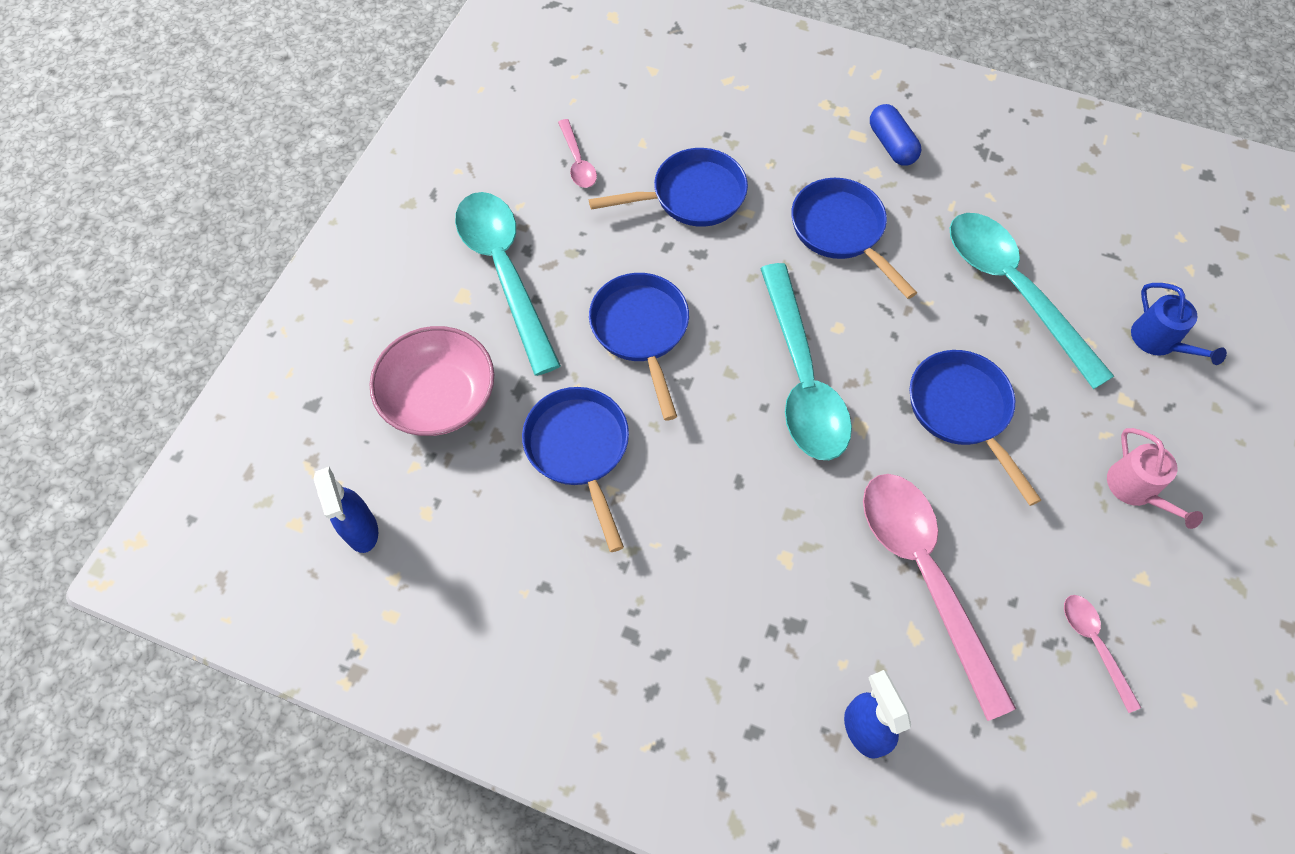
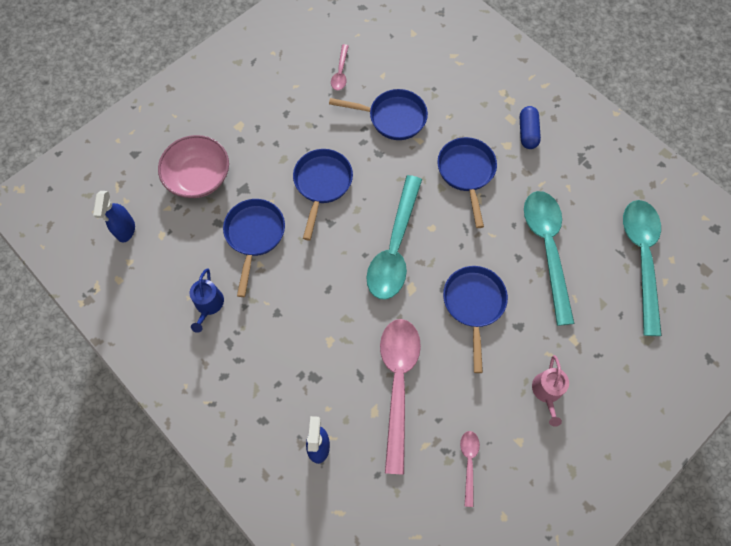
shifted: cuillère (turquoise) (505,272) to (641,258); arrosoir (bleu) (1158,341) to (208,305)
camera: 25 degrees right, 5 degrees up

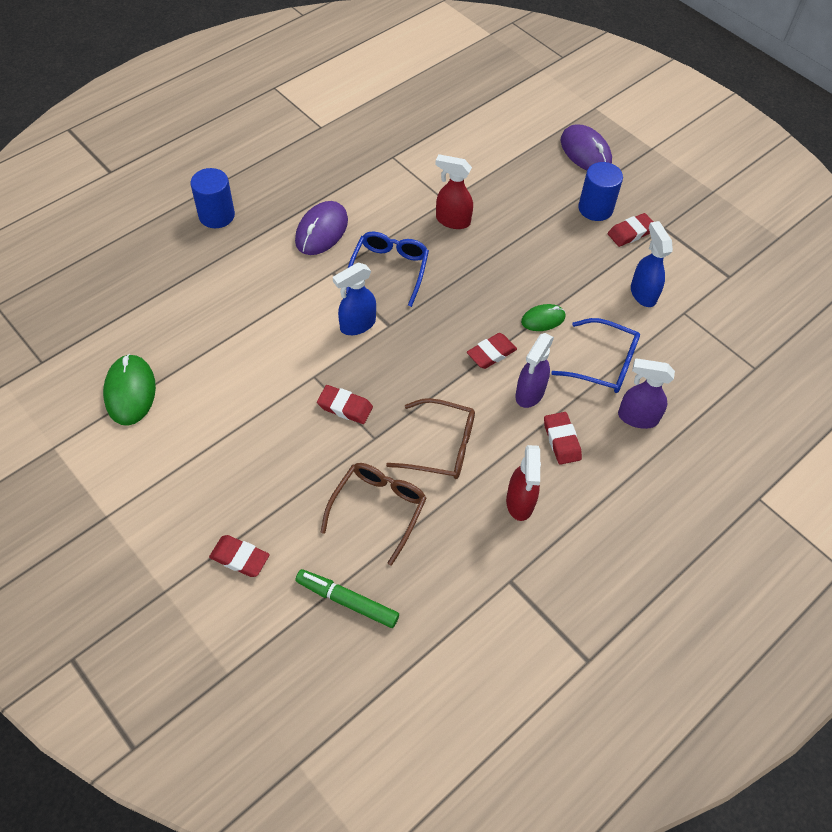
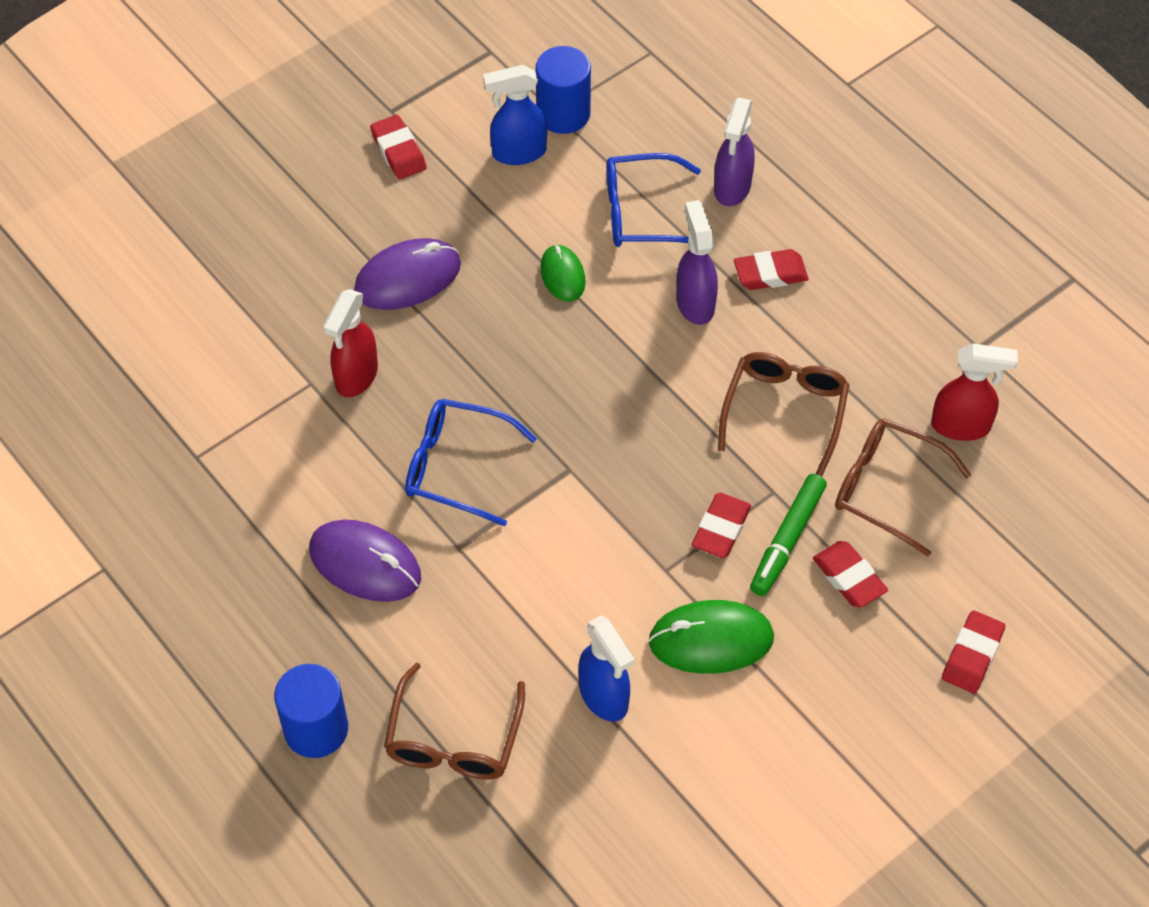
new: lunettes (marron) (454,739)
shifted: souris (vert) (130,391) to (711,640); feutre (vert) (347,601) to (787,540); vaporisateur (bleu) (357,325) to (604,697); gomme (rouge) (491,353) to (849,577); vaporisateur (rouge) (520,503) to (961,426); souris (violet) (585,152) to (408,278); cylindre (bleu) (595,208) to (563,114)
rotated: vaporisateur (violet) (529,394) = (695,303) 135 degrees counterclockwise; lunettes (bleu) (603,364) = (643,213) 120 degrees counterclockwise
camera: 85 degrees left, 0 degrees up

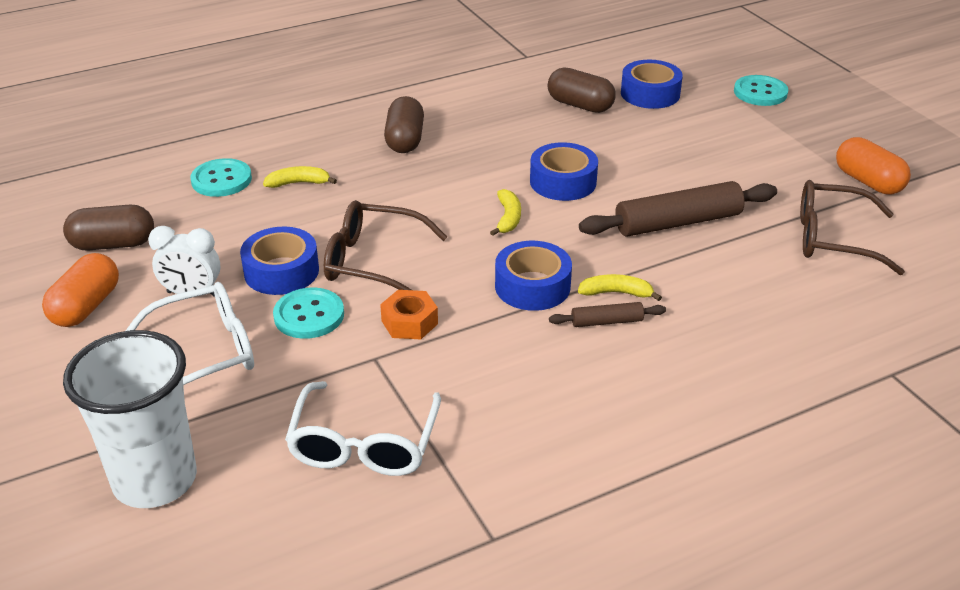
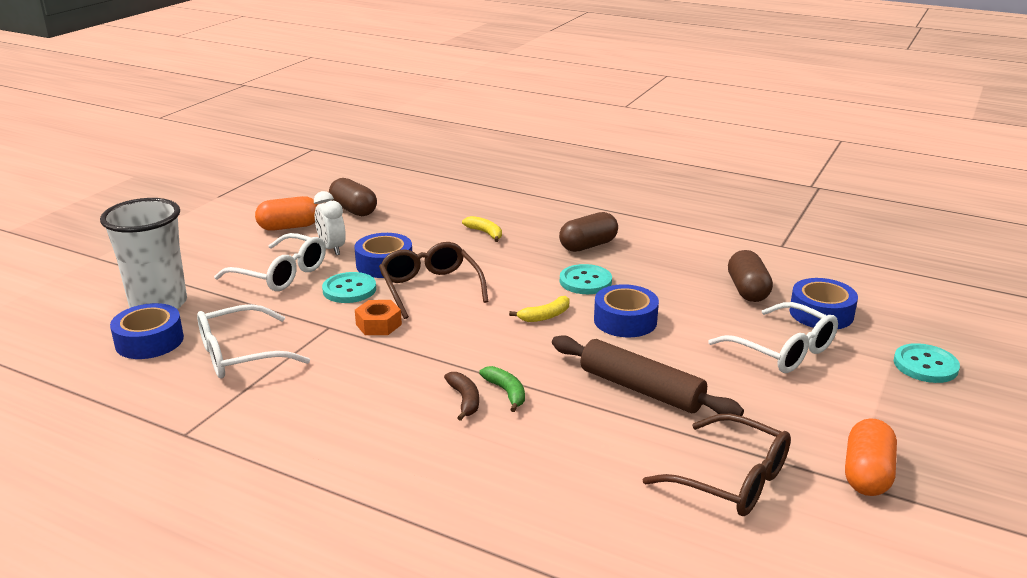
new: lunettes (blanc) (783,350)
shifted: bouton (turquoise) (221,180) to (585,281); ruban adhésif (bleu) (532,286) to (149,341)
swapped: rouleau à pâtisserie (marron) (606,321) to banane (marron) (464,400)
repainted: banane (jaune) (616,293) to banane (vert) (506,392)
rotated: lunettes (marron) (833,239) = (731,480) 150 degrees clockwise
camera: 55 degrees right, 10 degrees down

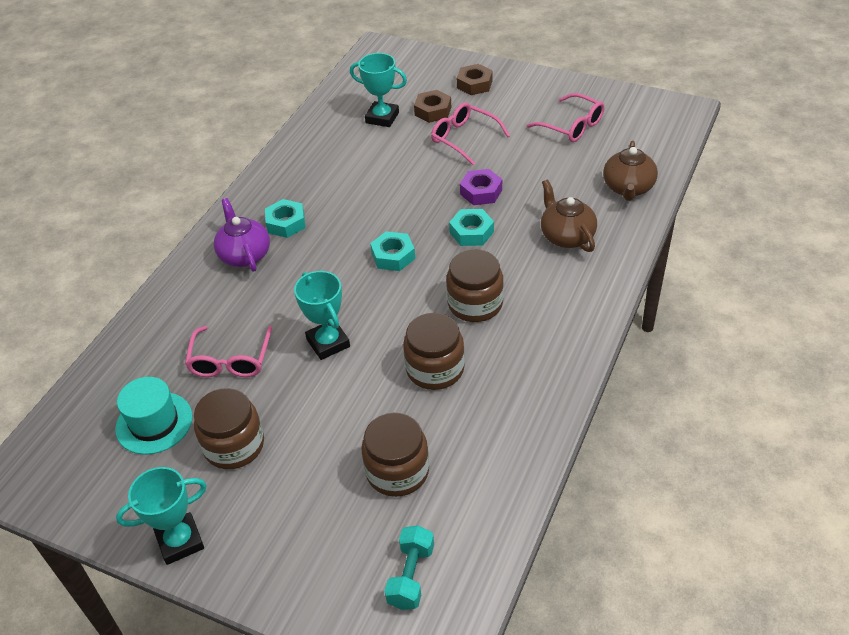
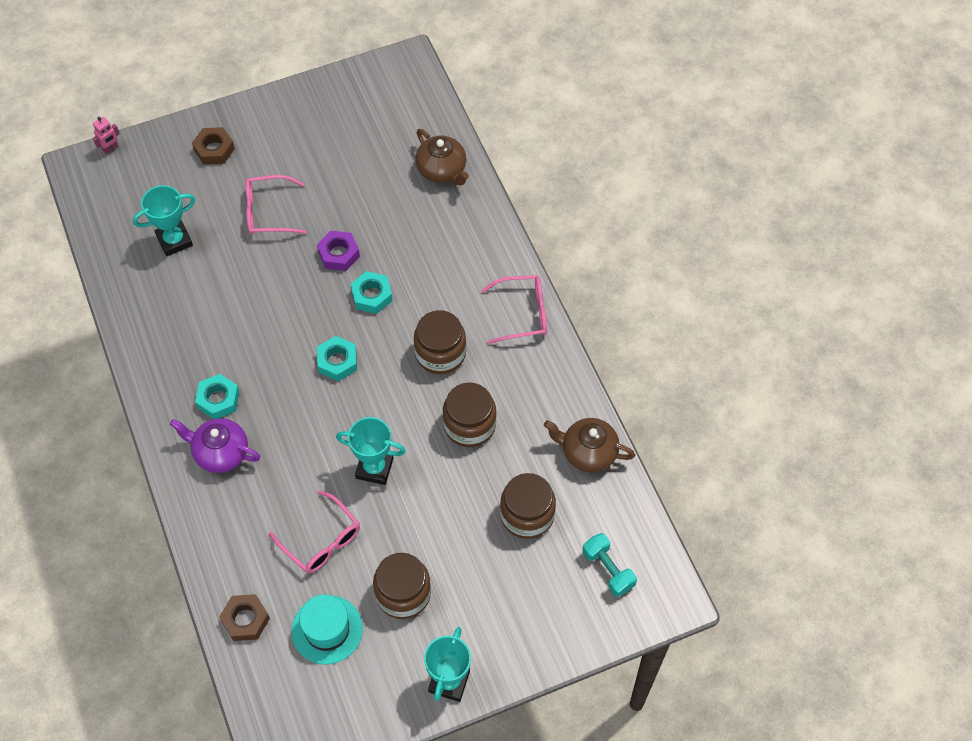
new: robot (rose) (110,148)
shifted: écrou (marron) (433,111) to (245,620); lunettes (rose) (572,126) to (522,313); théière (marron) (566,236) to (588,452)
camera: 50 degrees left, 15 degrees up

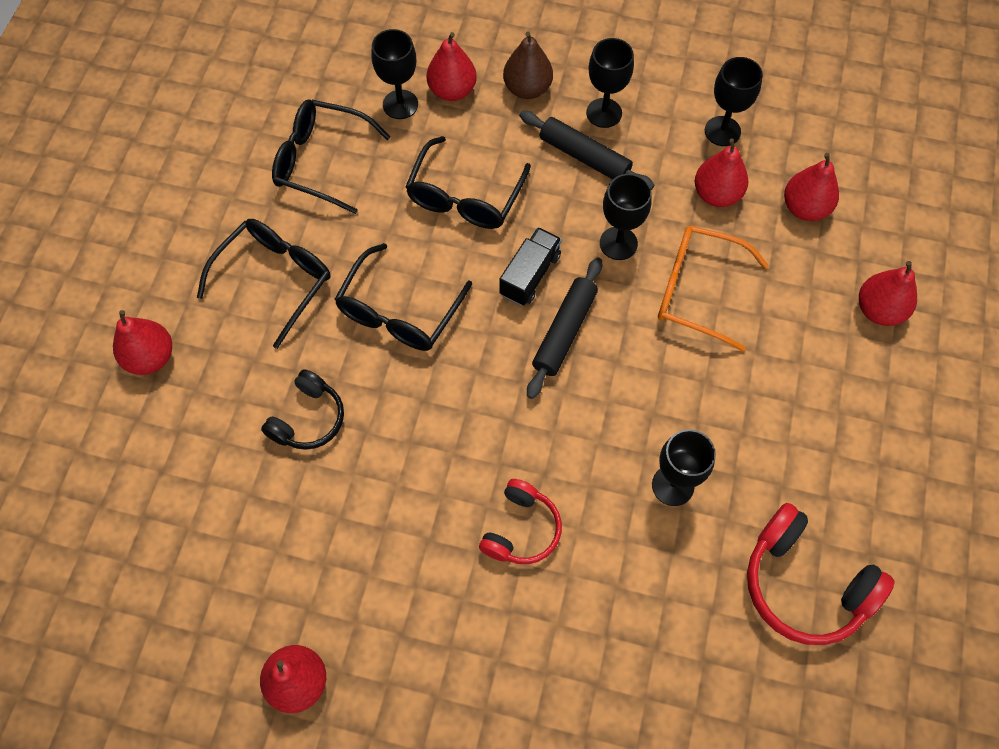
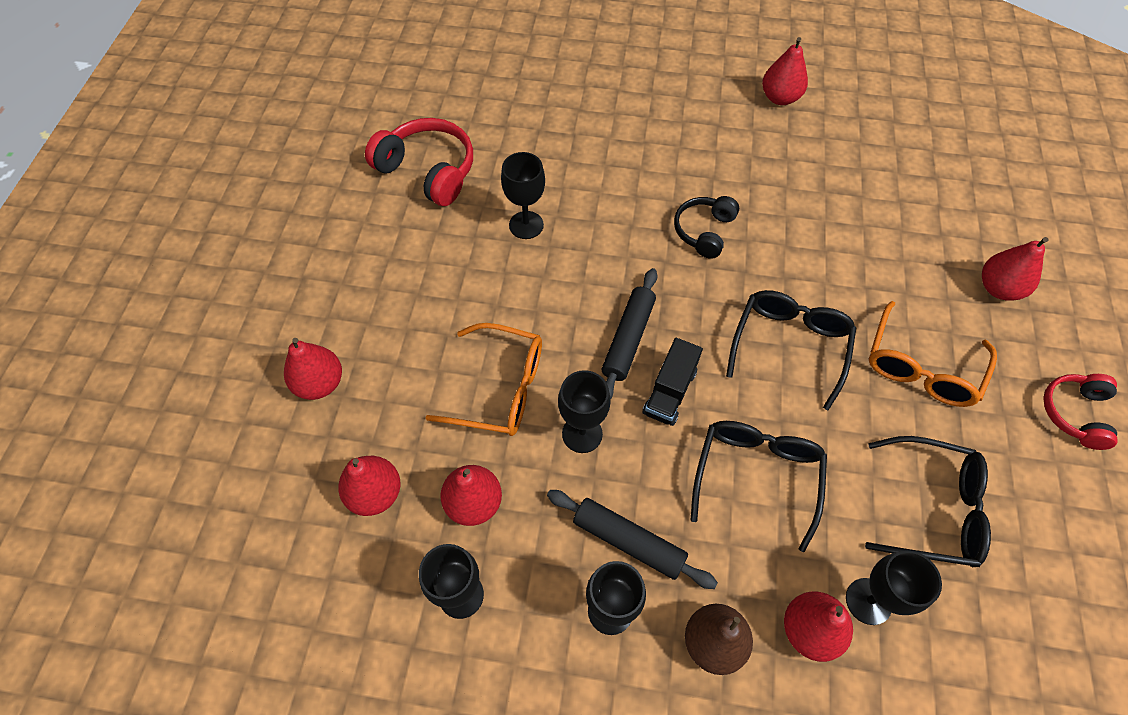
shifted: casque audio (noir) (308,419) to (704,231); casque audio (rouge) (521,529) to (1074,413)
repainted: lunettes (noir) (275,279) to lunettes (orange) (920,367)
camera: 175 degrees right, 5 degrees down

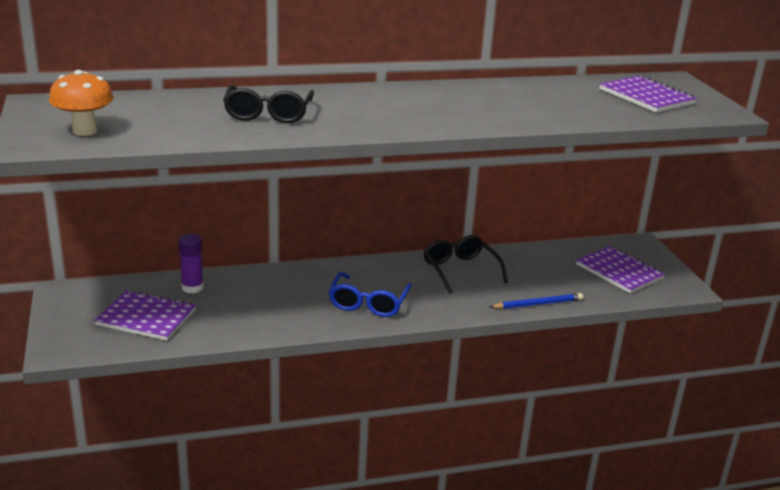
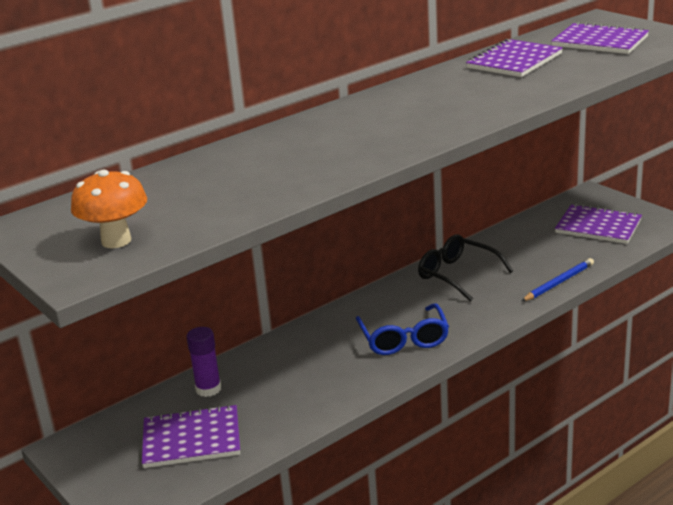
gone: lunettes (noir) (268,114)
new: carnet (violet) (514,61)
camera: 20 degrees left, 0 degrees up

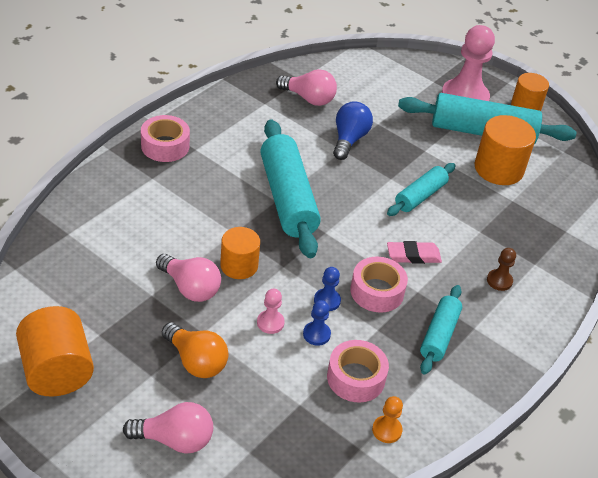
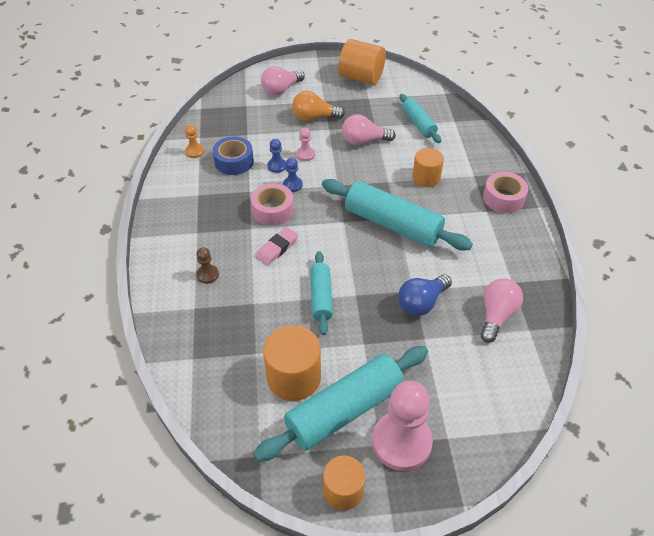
shifted: cylindre (orange) (239,265) to (426,178); rouleau à pâtisserie (turquoise) (439,335) to (418,124)
repainted: ruban adhésif (rose) (356,378) to ruban adhésif (bleu) (234,161)
rotated: ampoule (rose) (309,98) = (496,315) 135 degrees clockwise; ampoule (bleu) (349,139) = (421,303) 75 degrees clockwise
camera: 140 degrees right, 5 degrees up

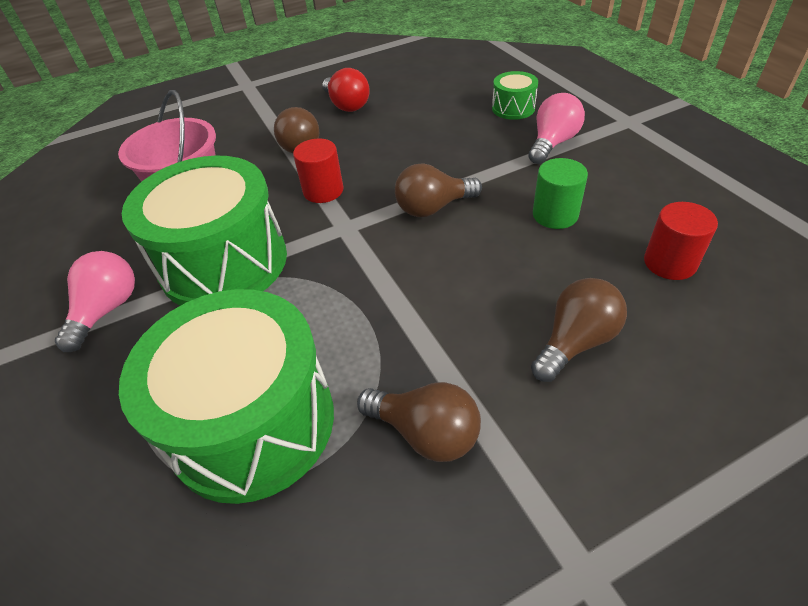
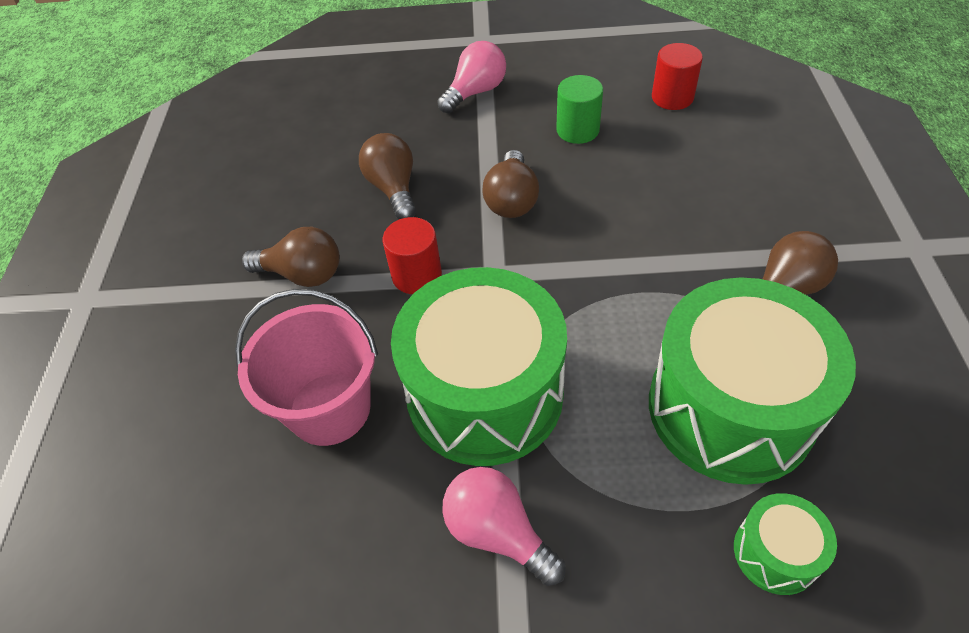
gone: ampoule (rouge) (347,105)
shifted: tambour (vert) (513,108) to (775,553); ampoule (marron) (575,342) to (393,189)
rotated: ampoule (rose) (552,143) = (475,92) 75 degrees clockwise
camera: 65 degrees left, 5 degrees up

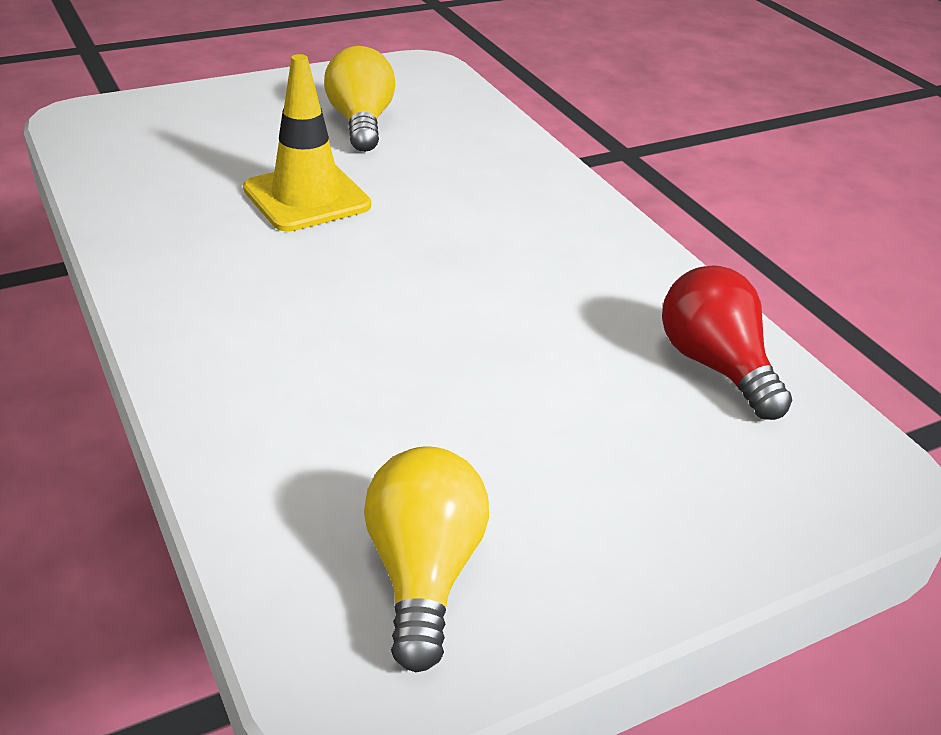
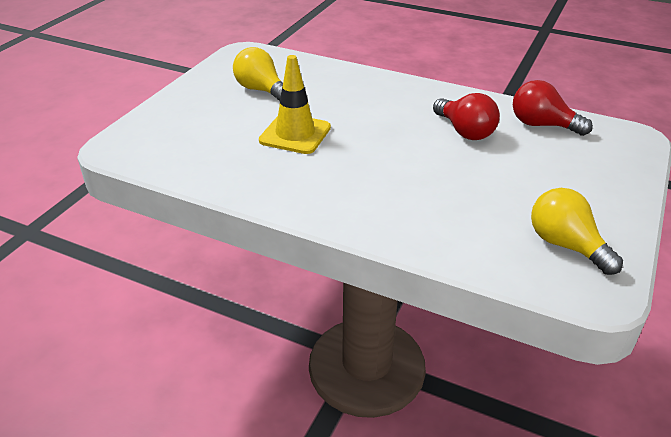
new: ampoule (rouge) (465,131)
camera: 35 degrees left, 0 degrees up

